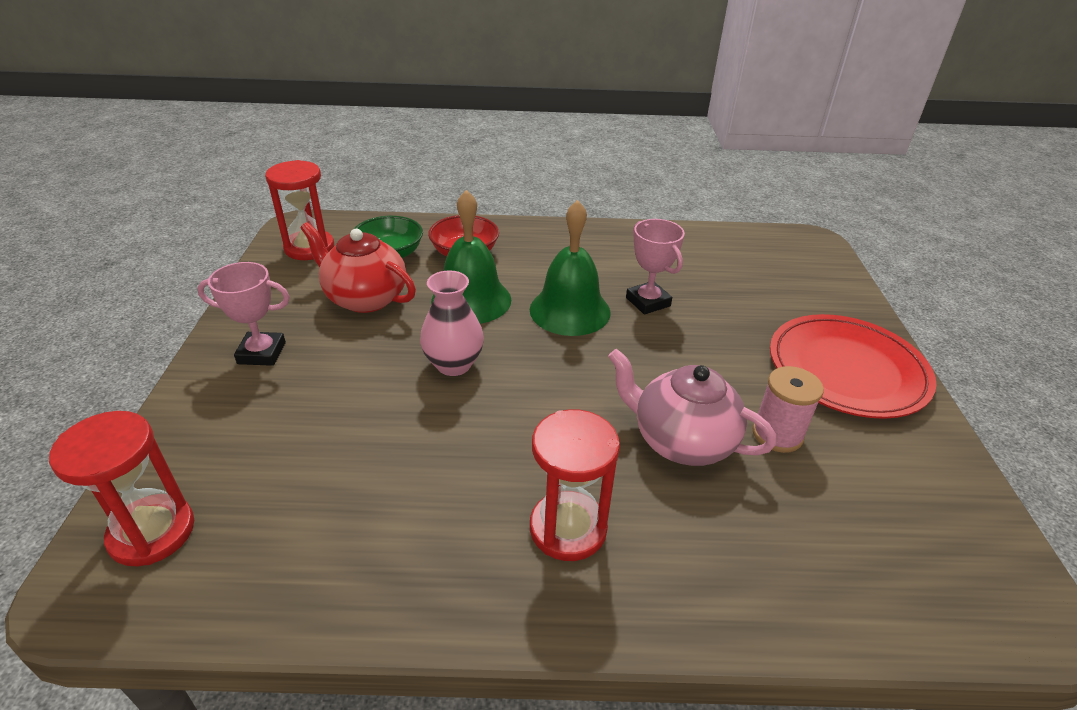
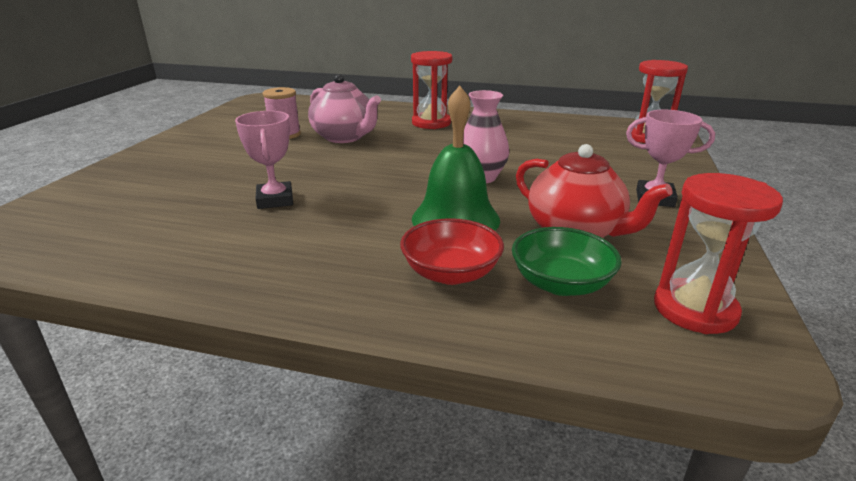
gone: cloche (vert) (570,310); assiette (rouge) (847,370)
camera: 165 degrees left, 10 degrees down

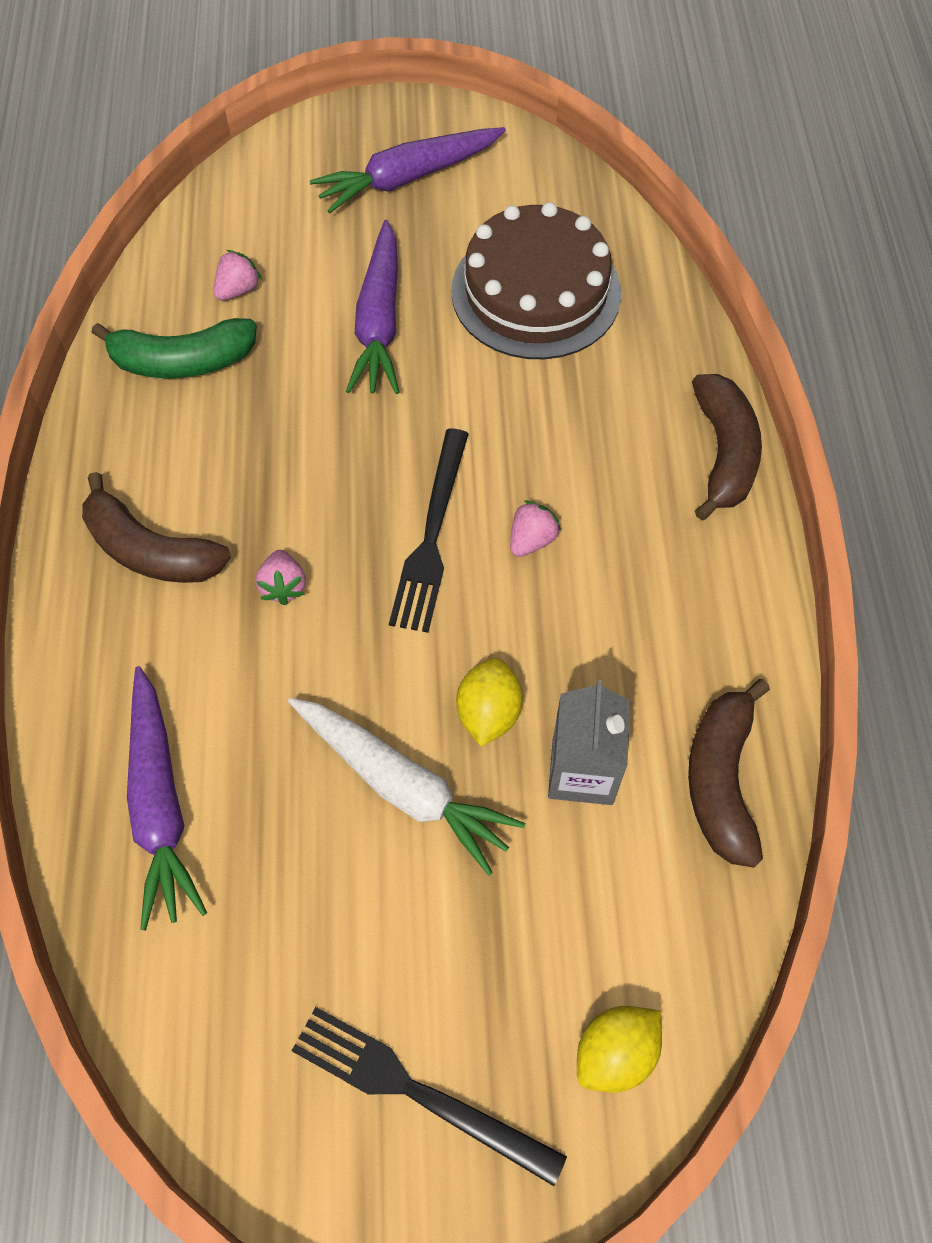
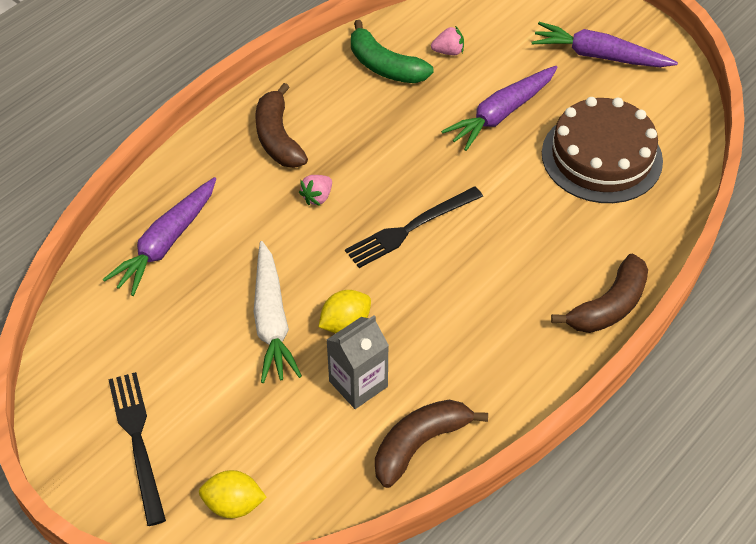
gone: fraise (rose) (531,540)
camera: 45 degrees right, 10 degrees down

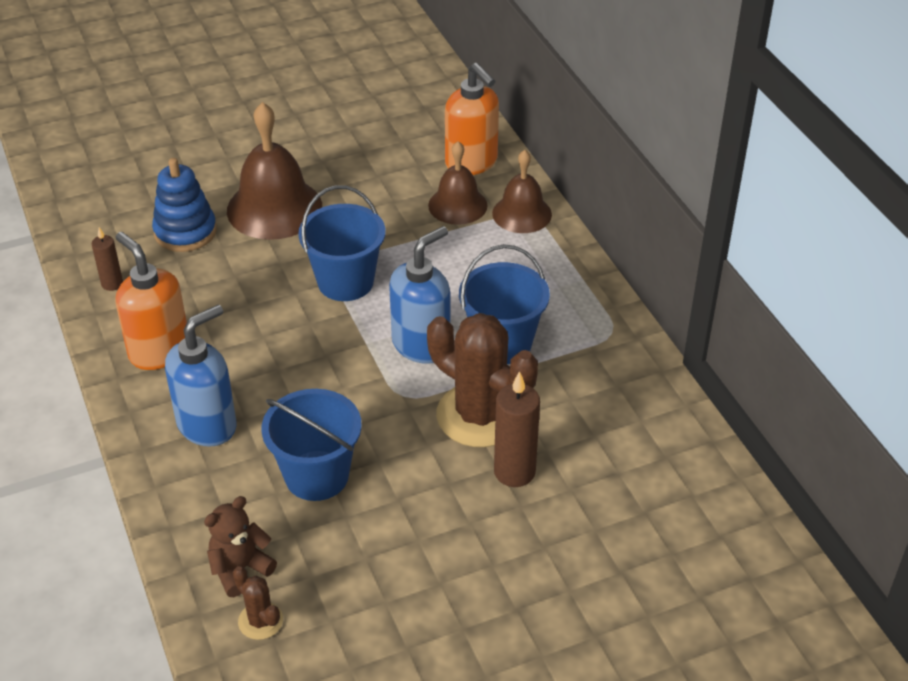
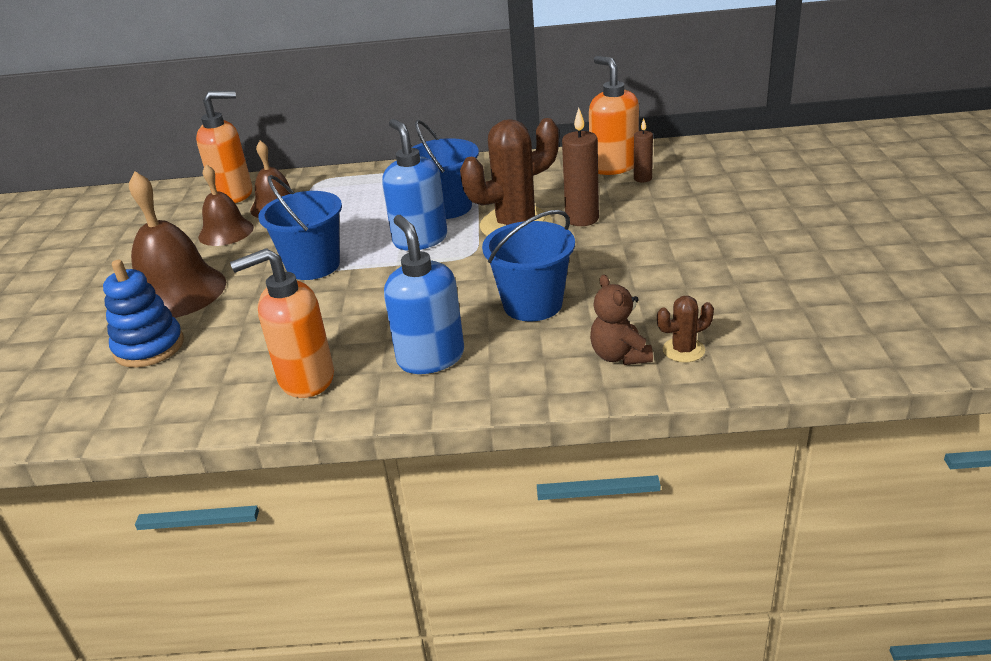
new: distributeur de savon (orange) (613,166)
shifted: bougie (marron) (112,284) to (642,178); cloche (marron) (522,213) to (226,232)
camera: 65 degrees left, 10 degrees down

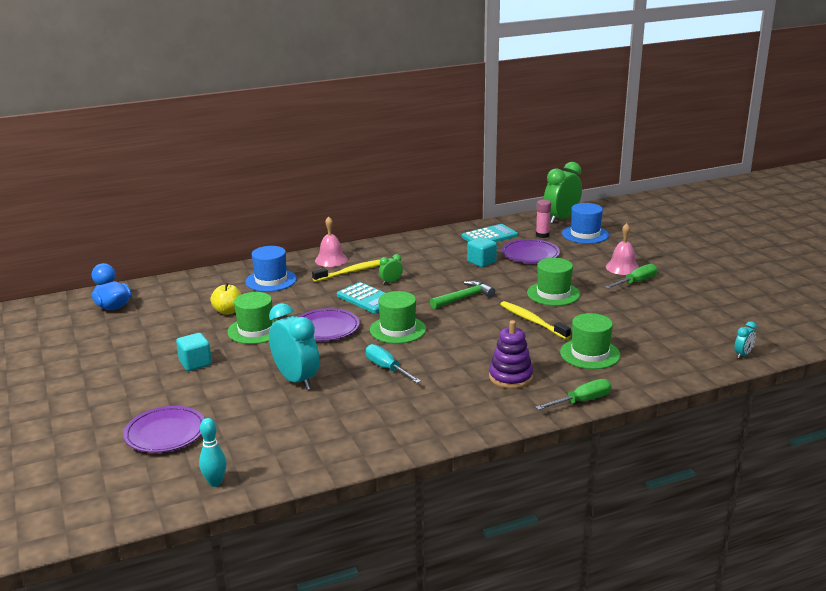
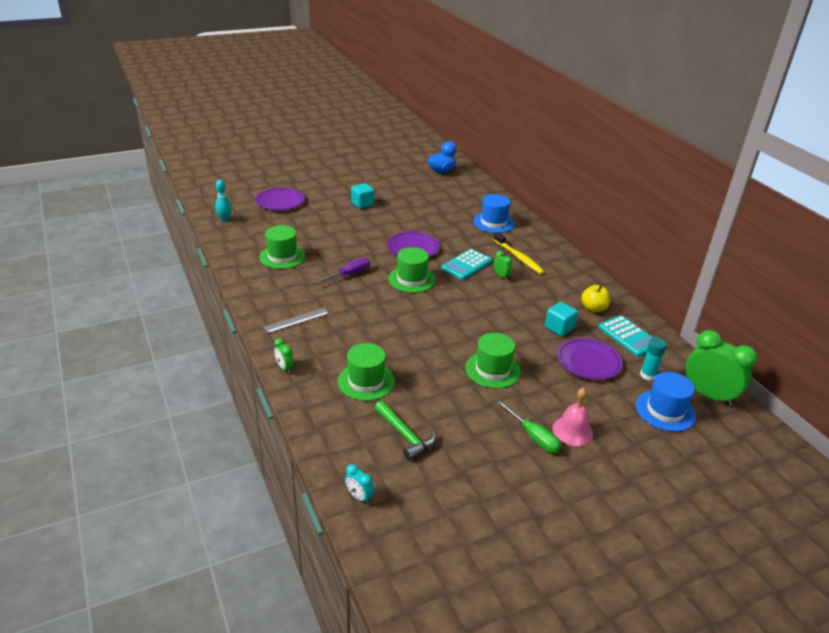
gone: réveil (turquoise) (296,380); cloche (rose) (331,260); jouet à empiler (violet) (510,377); brosse à dents (jaune) (532,321)
new: règle (gris) (296,320)
shifted: pomme (jaune) (228,311) to (593,308); chapeau (vert) (256,330) to (282,256); marteau (vert) (464,298) to (405,435)
swapped: tournevis (vert) (582,401) to réveil (vert) (284,367)
repainted: tournevis (turquoise) (387,368) to tournevis (violet) (349,274); bâton de colle (rose) (542,235) to bâton de colle (turquoise) (648,375)
camera: 85 degrees right, 10 degrees up

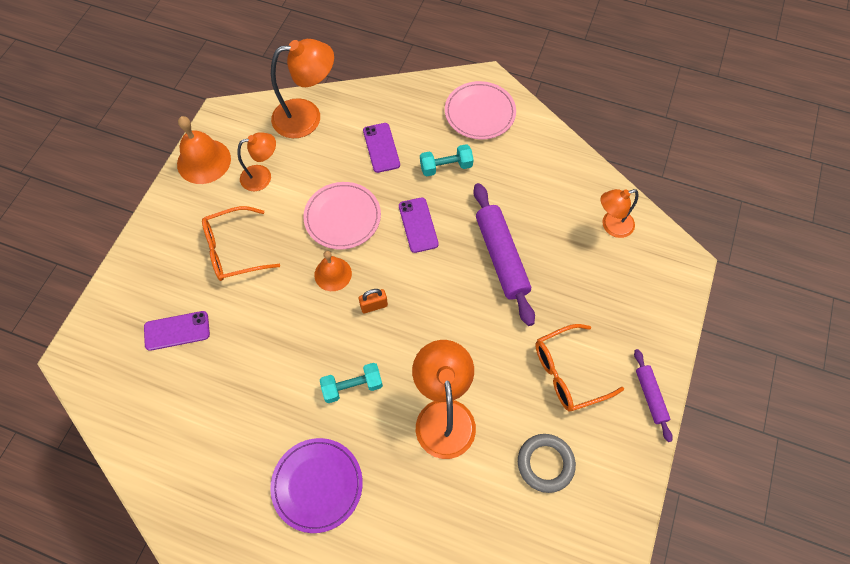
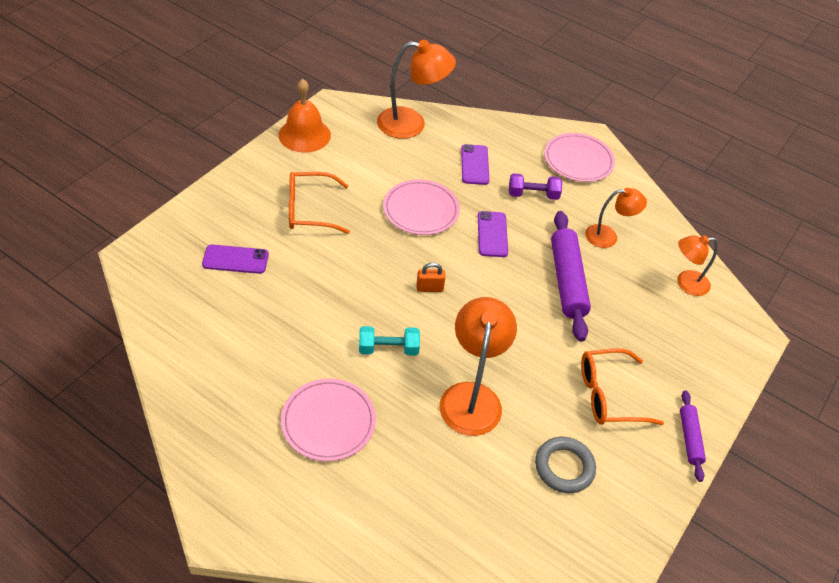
gone: cloche (orange) (333,274)
shifted: lampe (orange) (262,176) to (608,236)
repainted: assiette (violet) (317,485) to assiette (rose) (328,422); haltère (turquoise) (446,167) to haltère (violet) (533,195)
camera: 10 degrees right, 15 degrees down

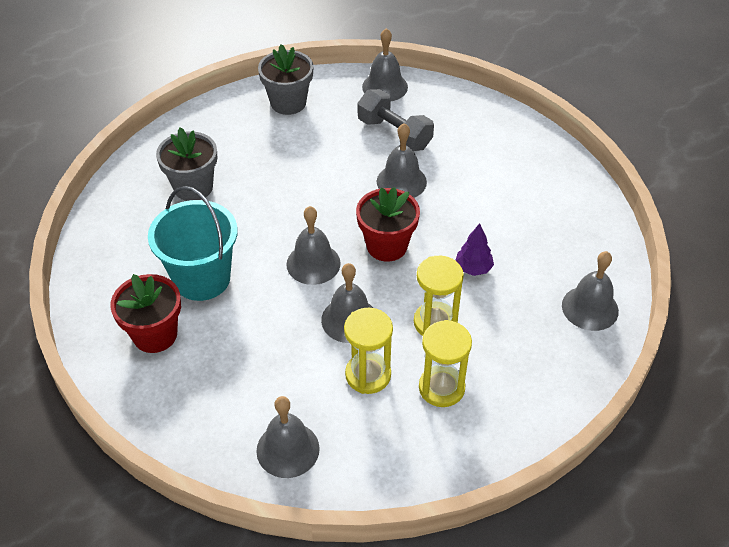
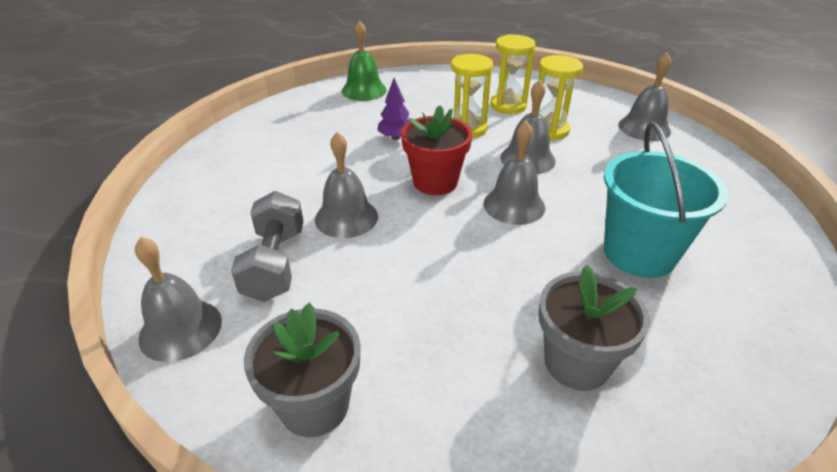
gone: pot de fleurs (rouge) (155,335)
repainted: cloche (gris) (590,308) to cloche (vert) (364,90)
camera: 135 degrees left, 10 degrees down

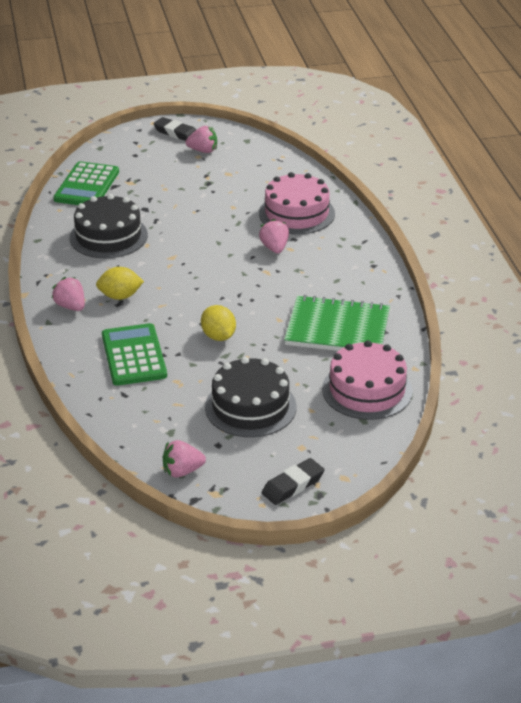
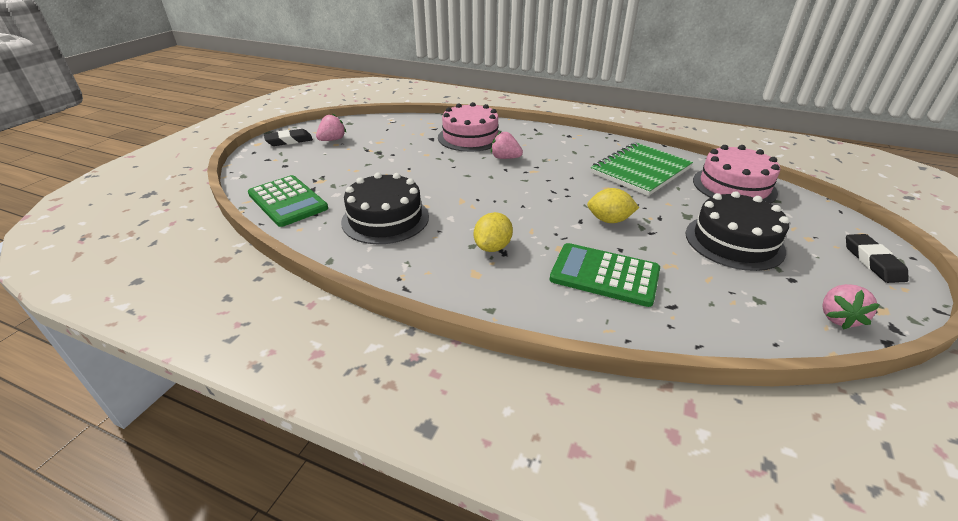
gone: fraise (rose) (71,306)
camera: 55 degrees left, 0 degrees up

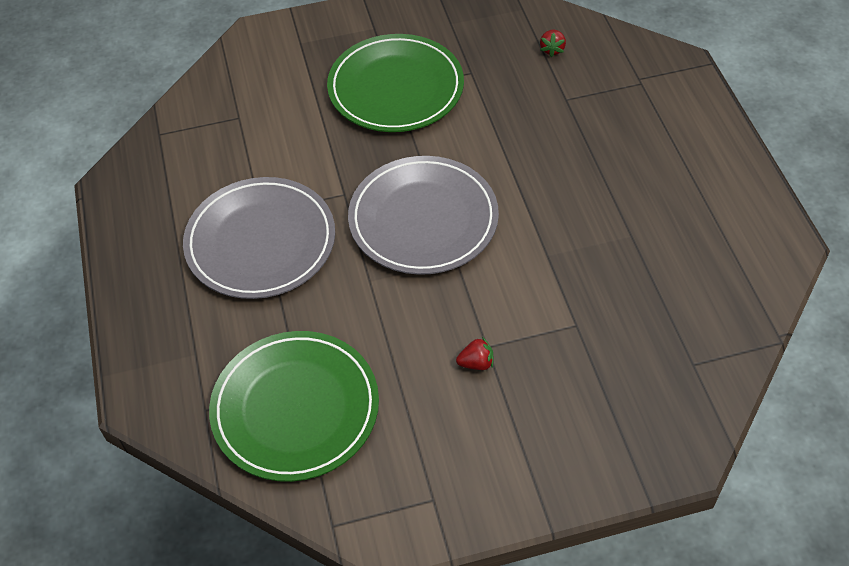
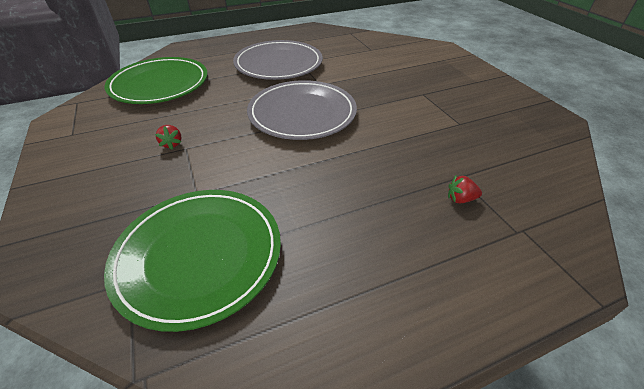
shifted: assiette (vert) (396,88) to (199,255); fraise (rouge) (552,49) to (460,199)
camera: 80 degrees right, 10 degrees down

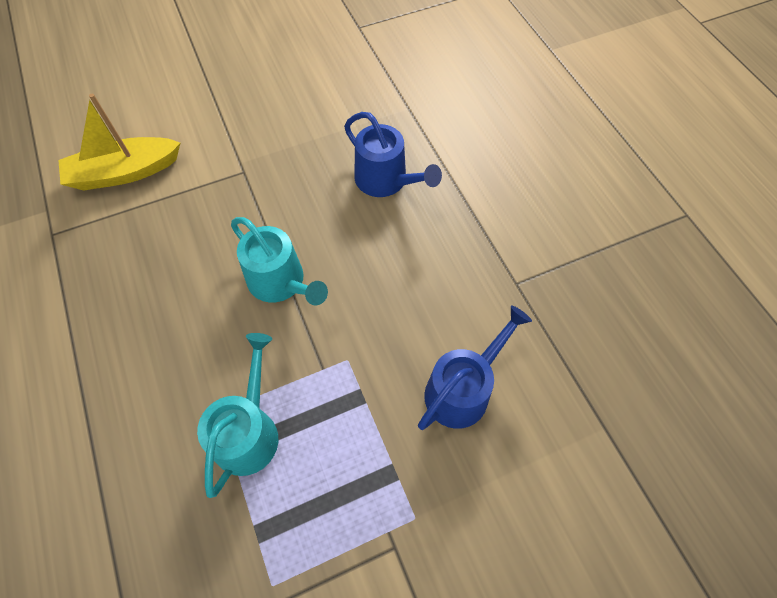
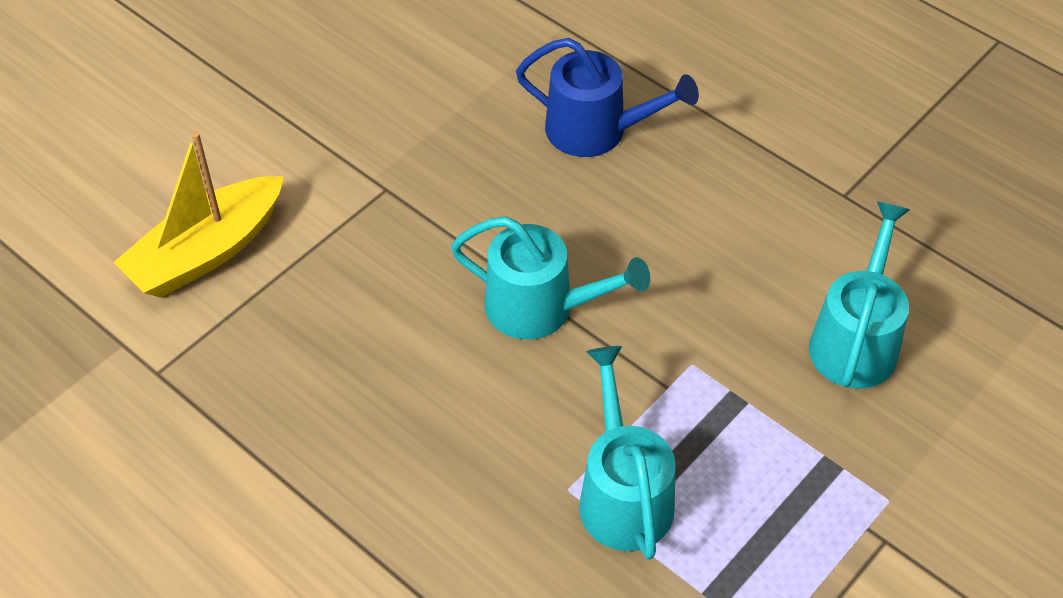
repainted: arrosoir (bleu) (462,389) to arrosoir (turquoise) (855,340)
camera: 25 degrees left, 10 degrees down

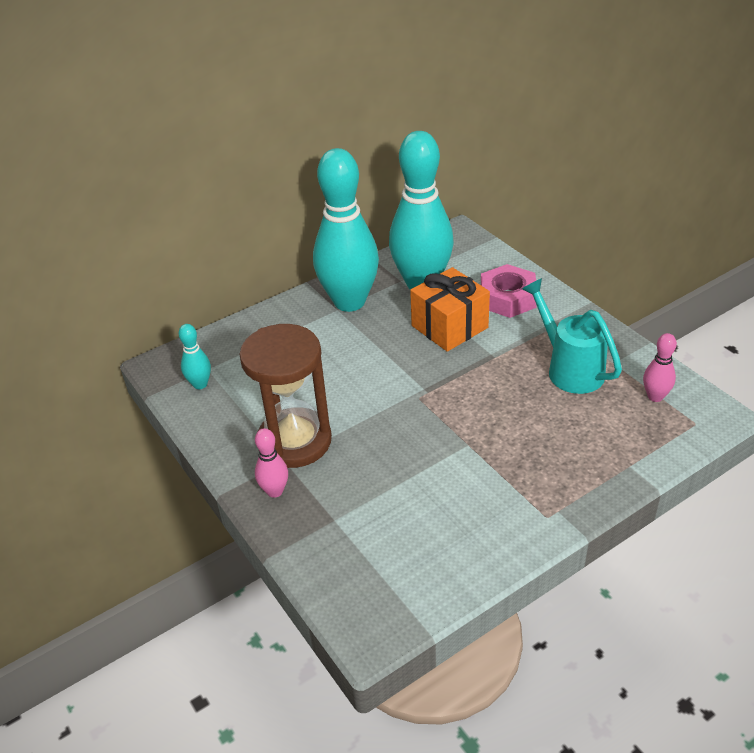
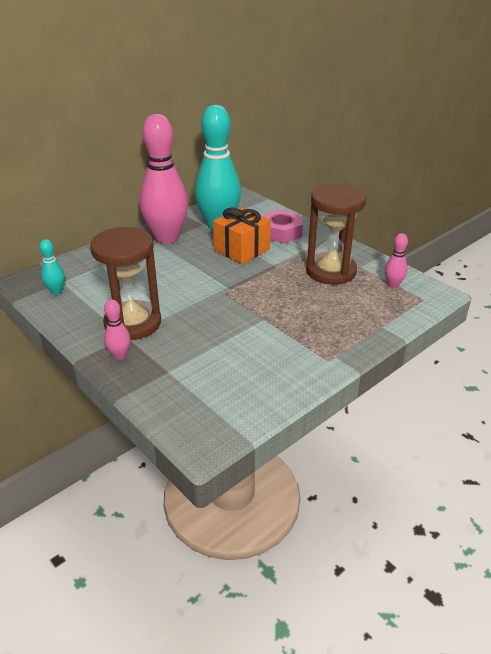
swapped: arrosoir (turquoise) (570,369) to sablier (marron) (331,271)
repainted: quille (turquoise) (349,302) to quille (rose) (167,238)
camera: 10 degrees left, 5 degrees down

